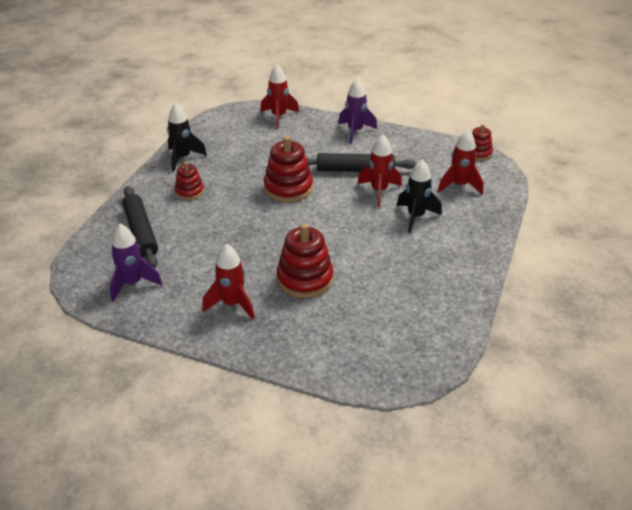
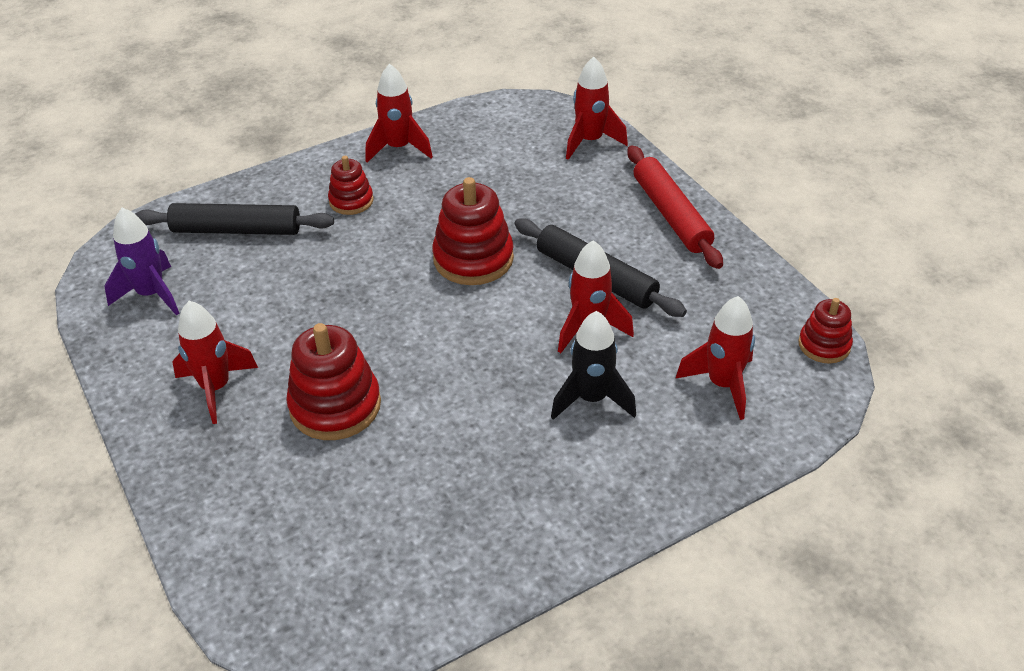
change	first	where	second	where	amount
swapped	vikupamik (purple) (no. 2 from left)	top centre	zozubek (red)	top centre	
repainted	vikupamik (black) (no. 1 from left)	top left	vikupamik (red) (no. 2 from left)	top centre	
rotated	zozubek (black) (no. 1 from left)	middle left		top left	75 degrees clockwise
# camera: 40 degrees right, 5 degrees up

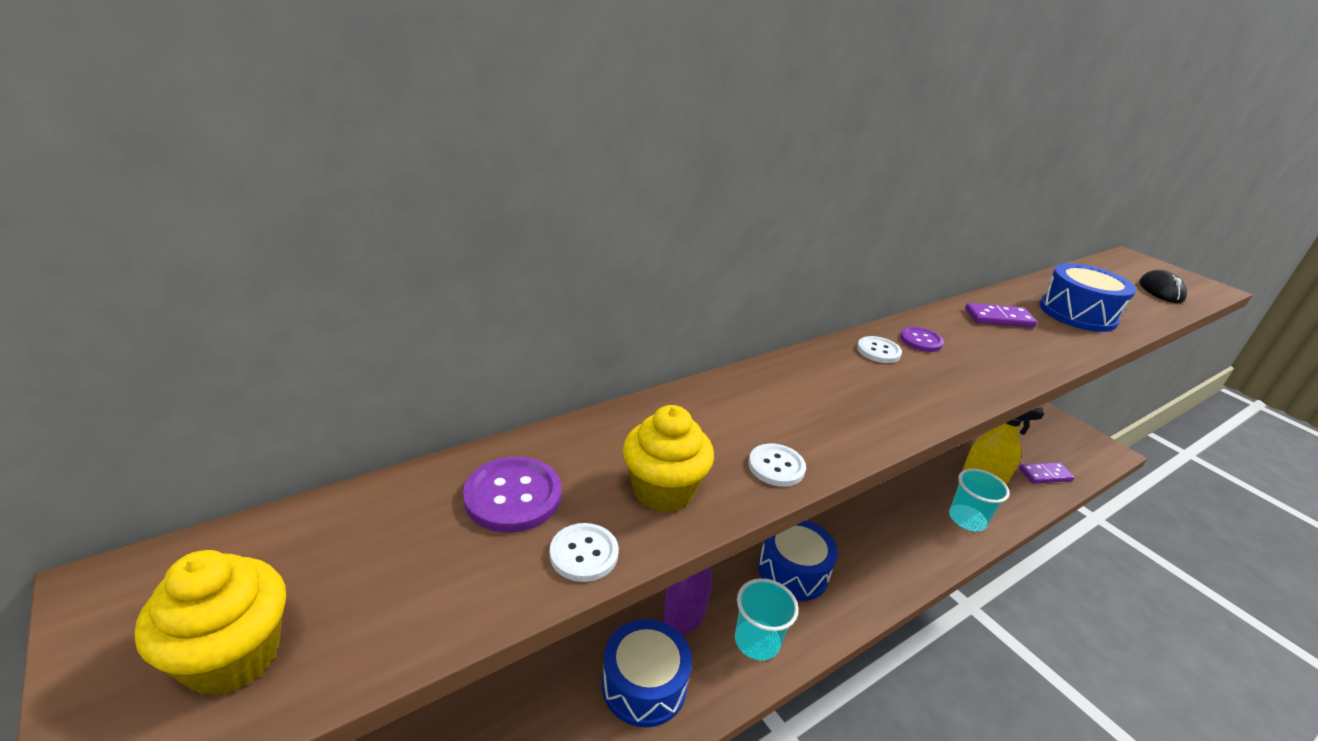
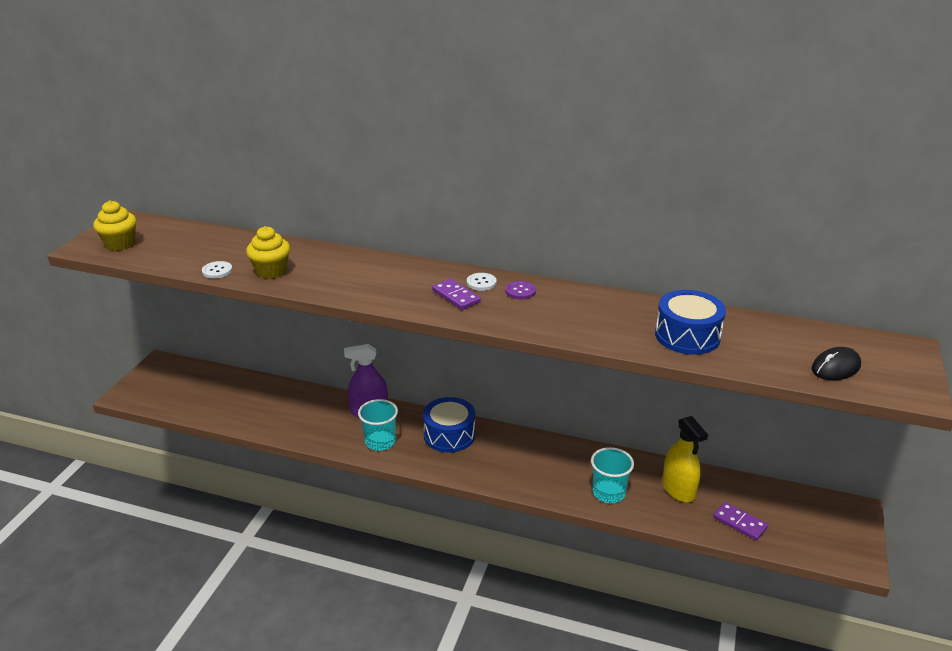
change	first	where	second	where	amount
gone	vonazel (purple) (no. 1 from left)	bottom centre			
gone	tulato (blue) (no. 1 from left)	bottom centre			
gone	vonazel (white) (no. 2 from left)	centre			
shifted	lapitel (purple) (no. 1 from left)	middle right		centre	
# camera: 55 degrees right, 0 degrees up

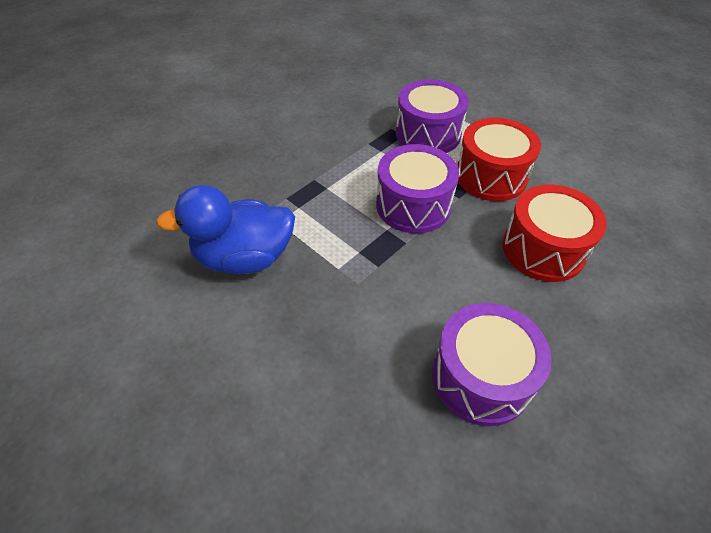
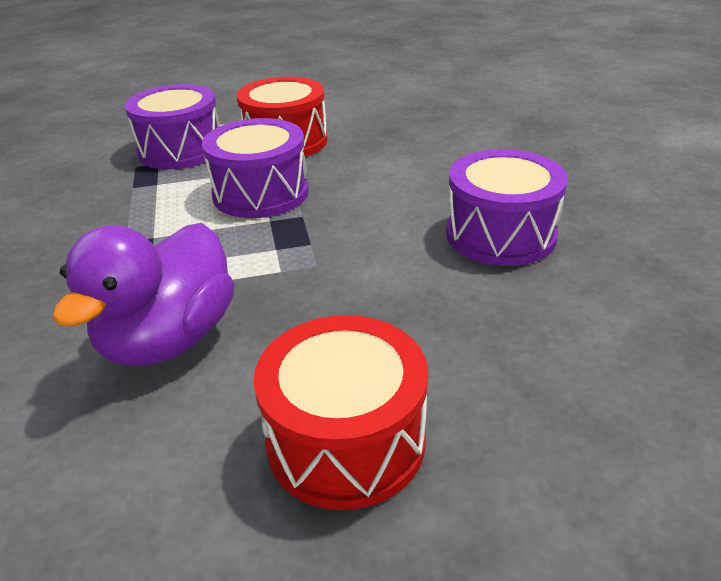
change	first	where	second	where	amount
shifted	tulato (red) (no. 2 from left)	middle right		bottom centre	
repainted	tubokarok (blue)	middle left	tubokarok (purple)	middle left	
# camera: 55 degrees left, 15 degrees down

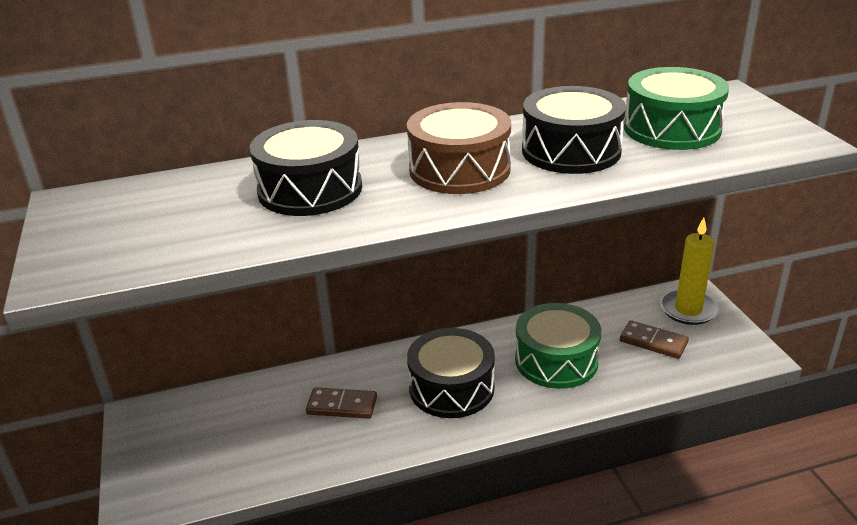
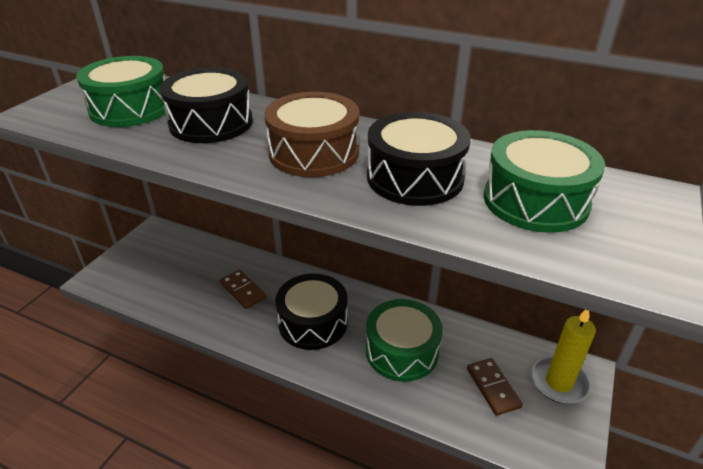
change	first	where	second	where	amount
new			tulato (green) (no. 1 from left)	top left	
# camera: 40 degrees right, 5 degrees up

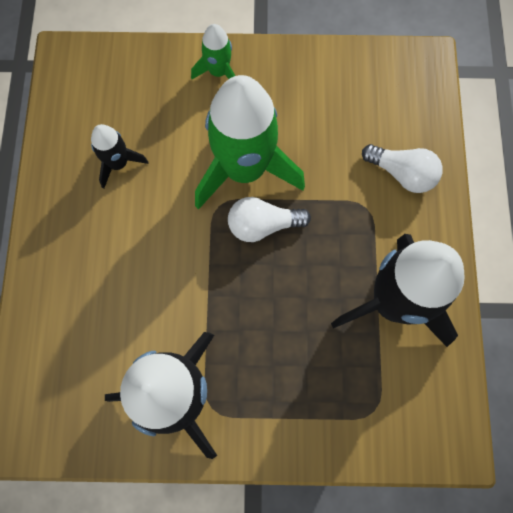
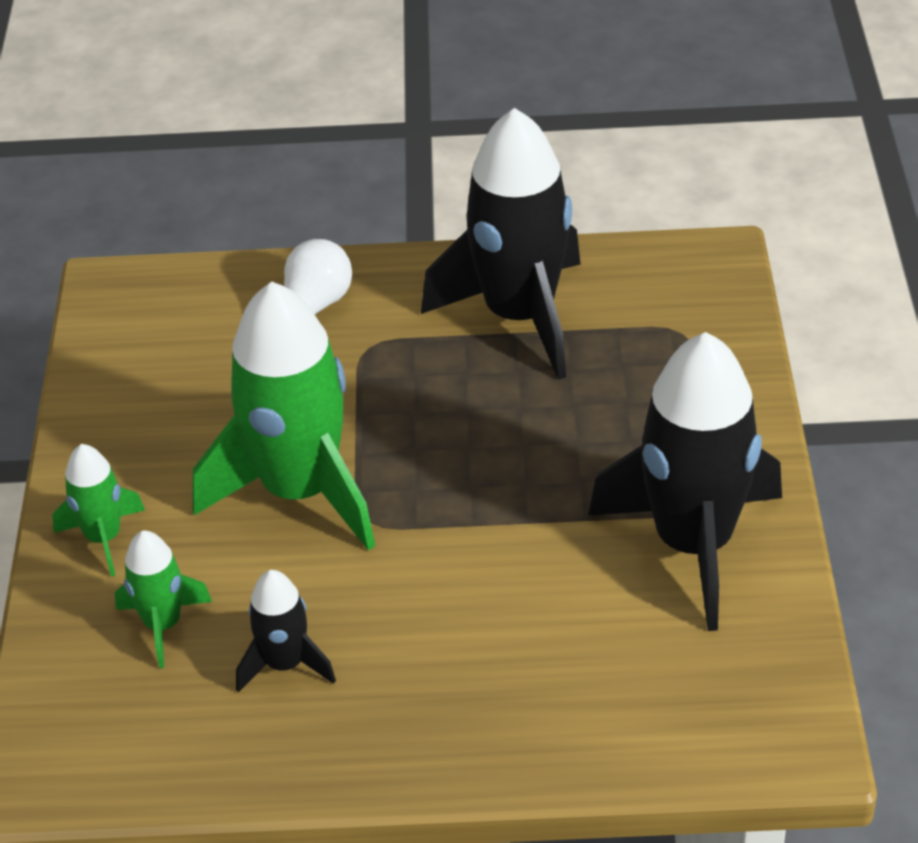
change	first	where	second	where	amount
gone	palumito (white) (no. 1 from left)	centre			
new			vikupamik (green) (no. 2 from left)	bottom left	
# camera: 90 degrees left, 30 degrees down

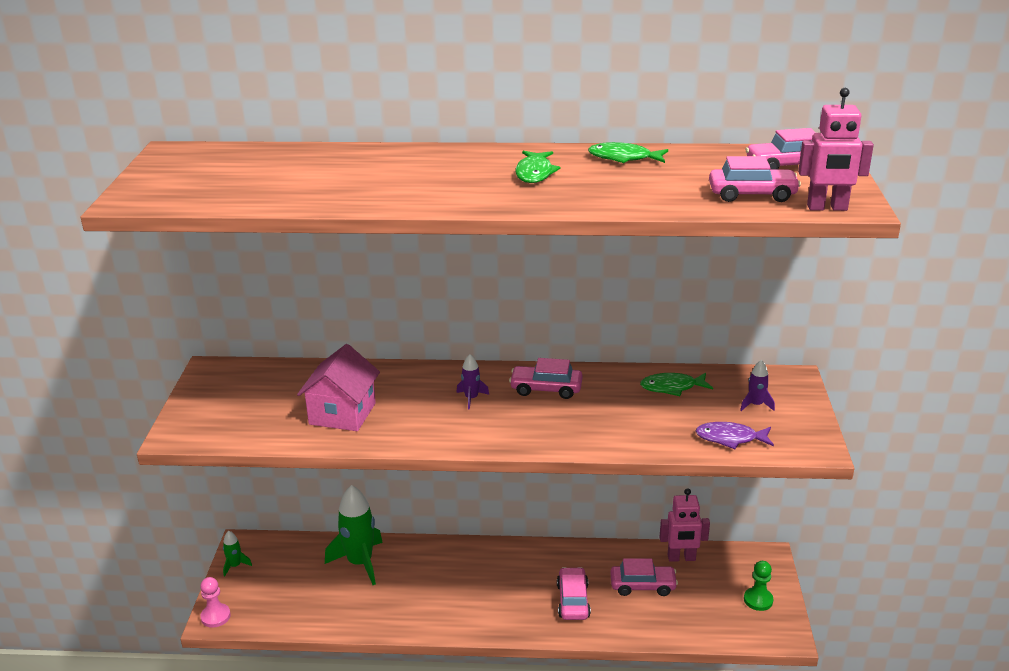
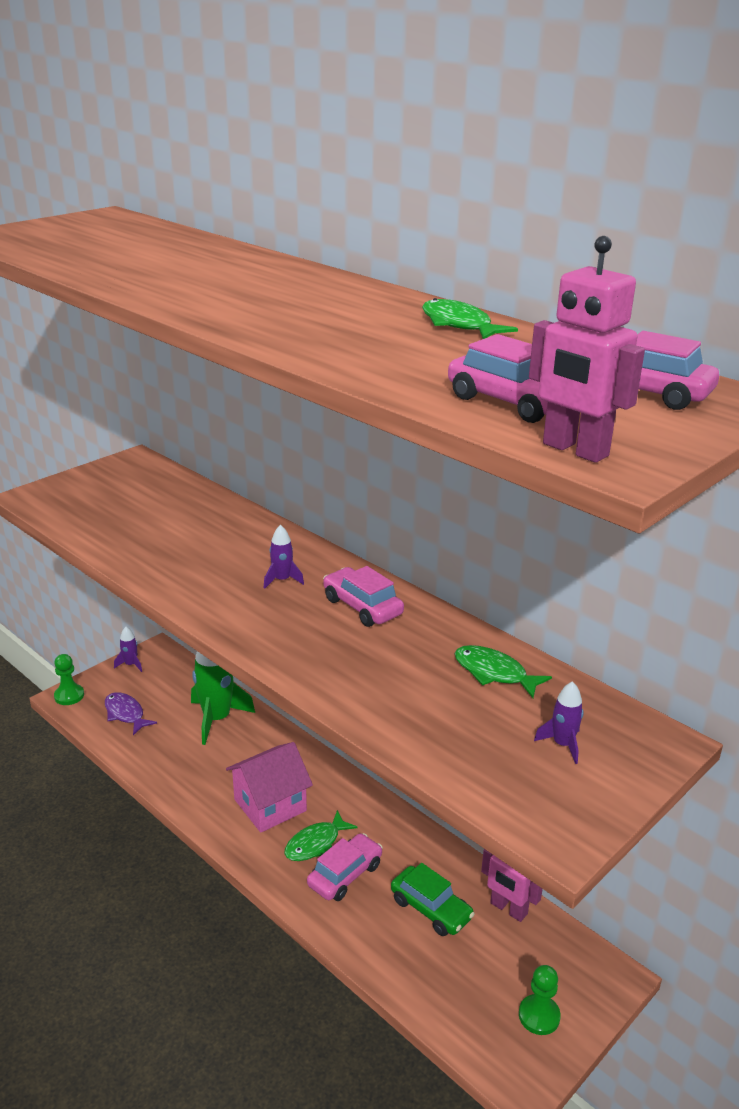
change	first	where	second	where	amount
shifted	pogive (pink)	centre		bottom centre	
shifted	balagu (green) (no. 1 from left)	top centre		bottom centre	
shifted	balagu (purple)	middle right		middle left	
repainted	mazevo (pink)	bottom left	mazevo (green) (no. 1 from left)	middle left	
repainted	vikupamik (green) (no. 1 from left)	bottom left	vikupamik (purple) (no. 1 from left)	middle left	
repainted	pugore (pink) (no. 3 from left)	bottom centre	pugore (green)	bottom centre	
# camera: 40 degrees right, 0 degrees up

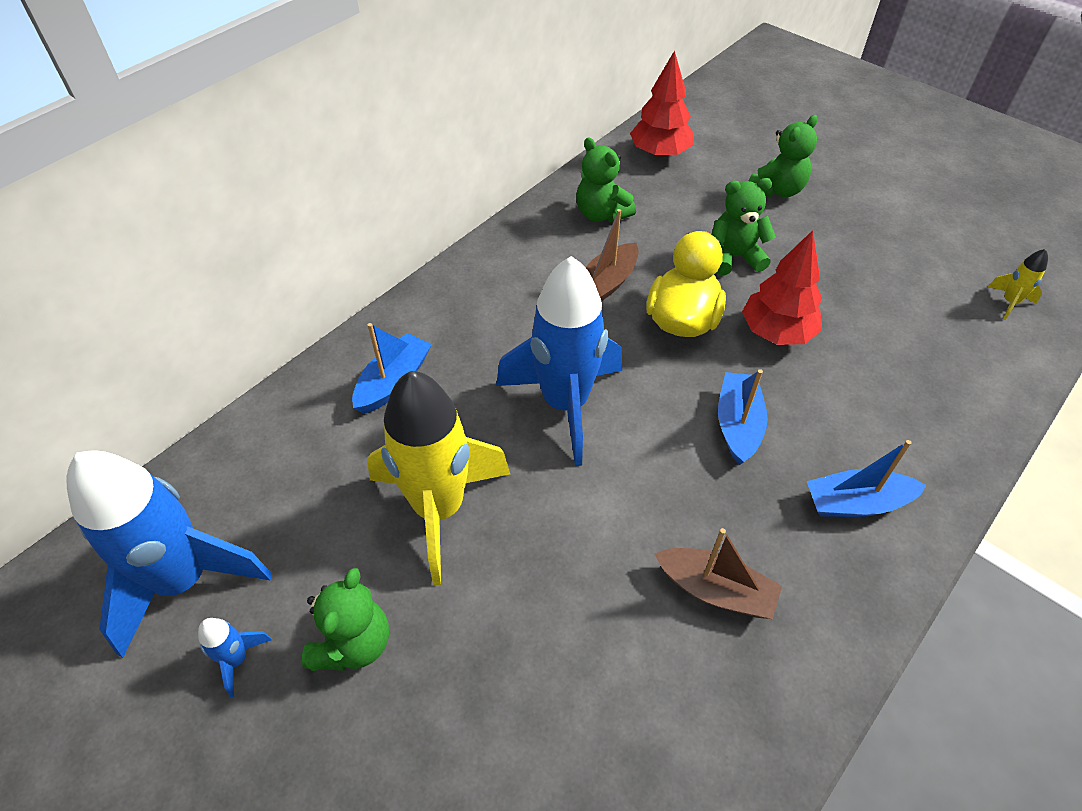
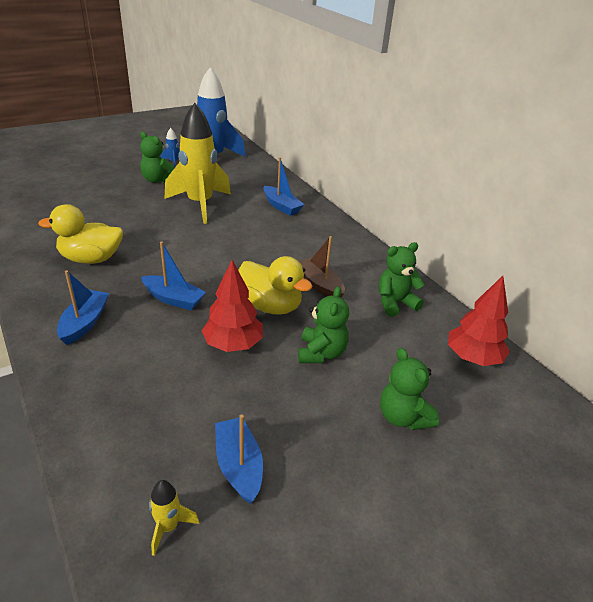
change	first	where	second	where	amount
gone	vikupamik (blue) (no. 3 from left)	centre			
new			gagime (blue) (no. 3 from left)	bottom centre	
swapped	gagime (brown) (no. 2 from left)	bottom centre	tubokarok (yellow) (no. 1 from left)	middle left	
# camera: 105 degrees right, 15 degrees down

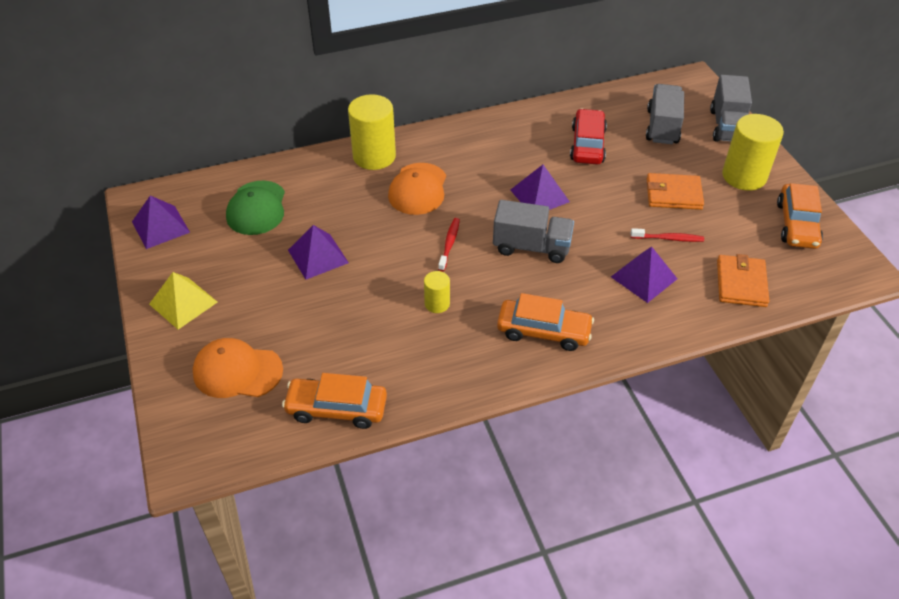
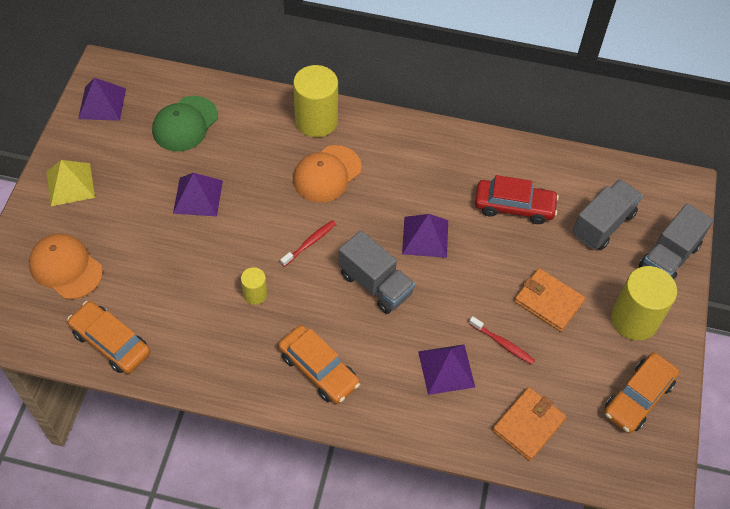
change	first	where	second	where	amount
rotated	pugore (red)	top centre		middle right	60 degrees clockwise
# camera: 30 degrees right, 10 degrees up

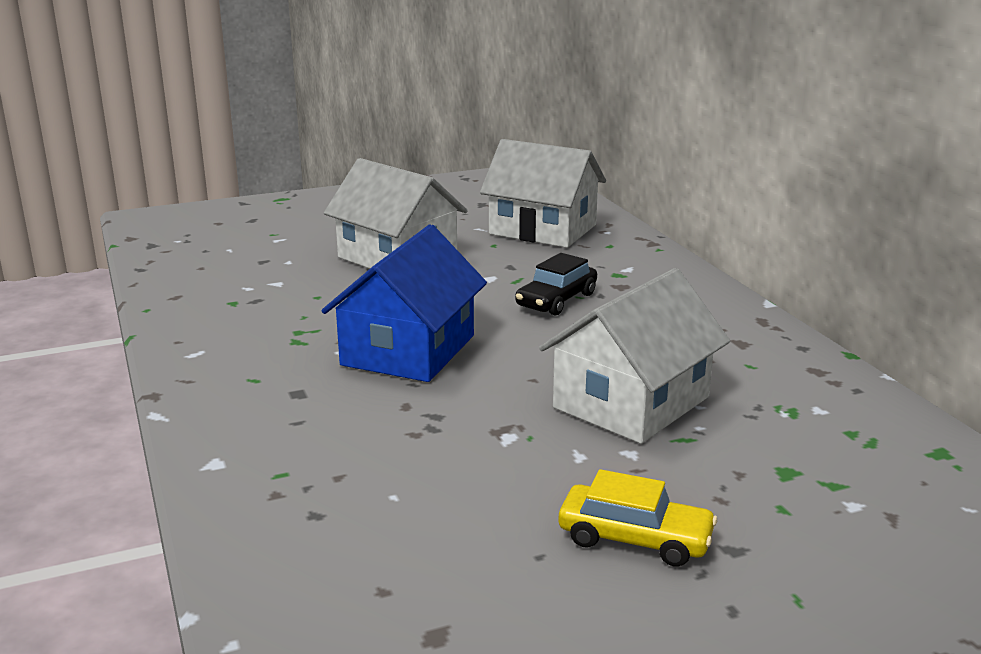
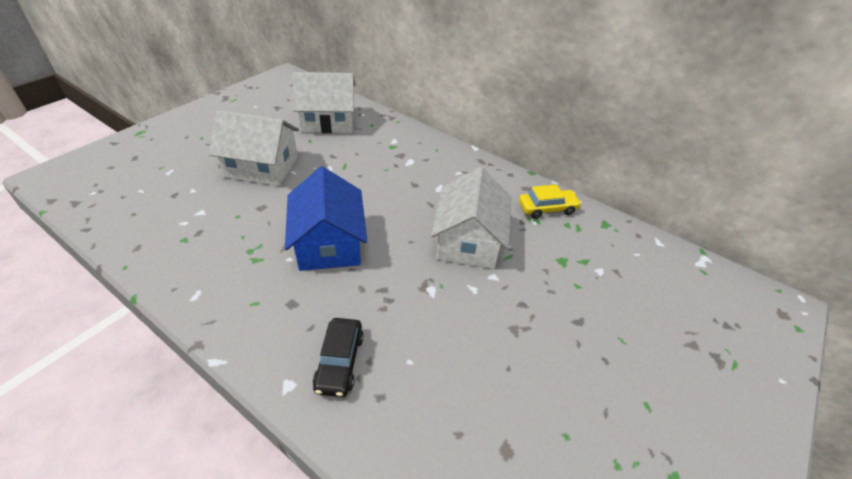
change	first	where	second	where	amount
shifted	pugore (black)	centre		bottom centre	
shifted	pugore (yellow)	bottom centre		centre	
# camera: 35 degrees left, 20 degrees up

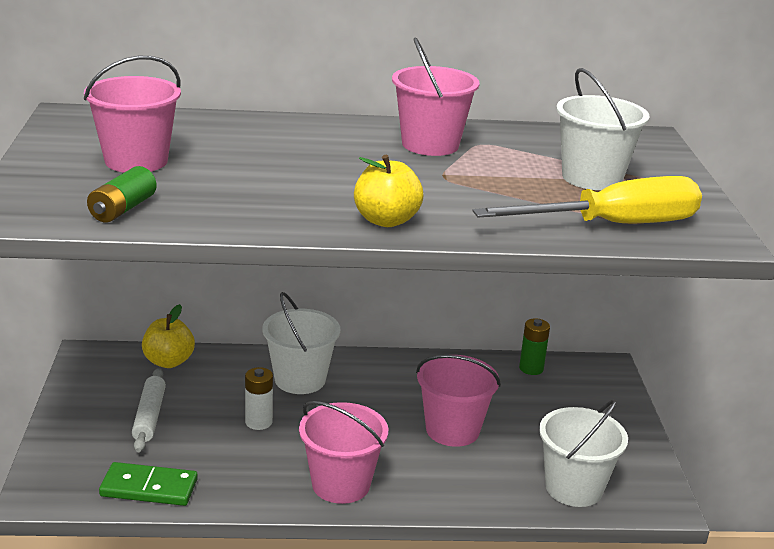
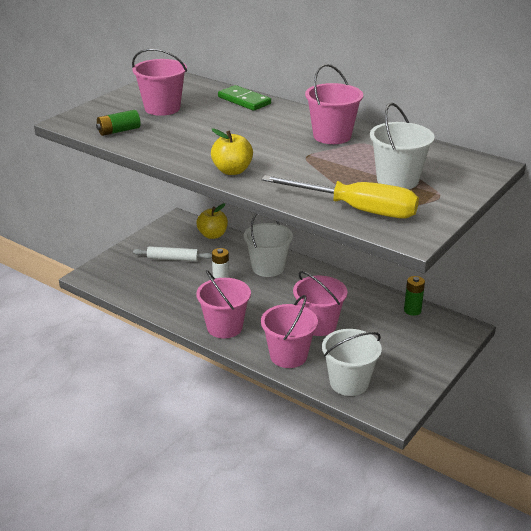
change	first	where	second	where	amount
new			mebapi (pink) (no. 3 from left)	centre	
shifted	lapitel (green)	bottom left		top centre	
rotated	zozubek (white)	bottom left		middle left	60 degrees clockwise
# camera: 40 degrees right, 5 degrees up

